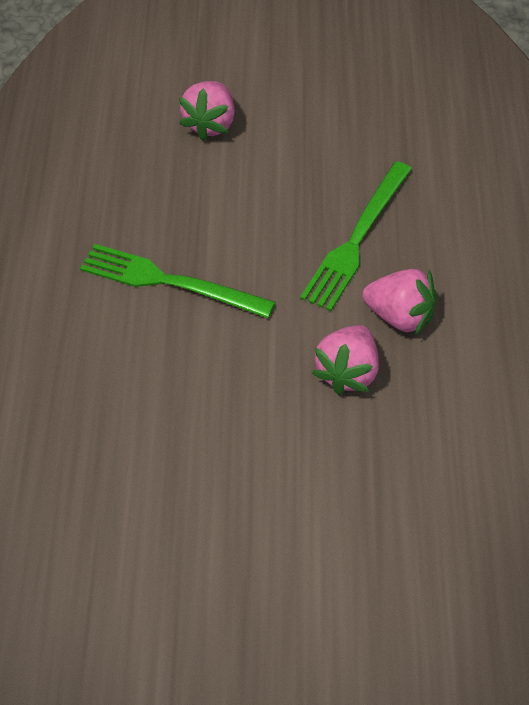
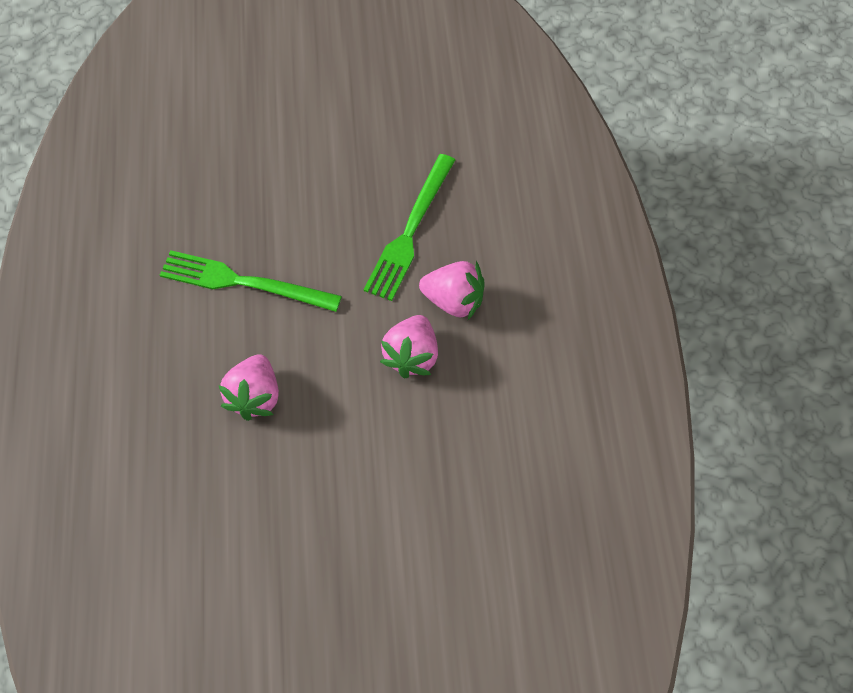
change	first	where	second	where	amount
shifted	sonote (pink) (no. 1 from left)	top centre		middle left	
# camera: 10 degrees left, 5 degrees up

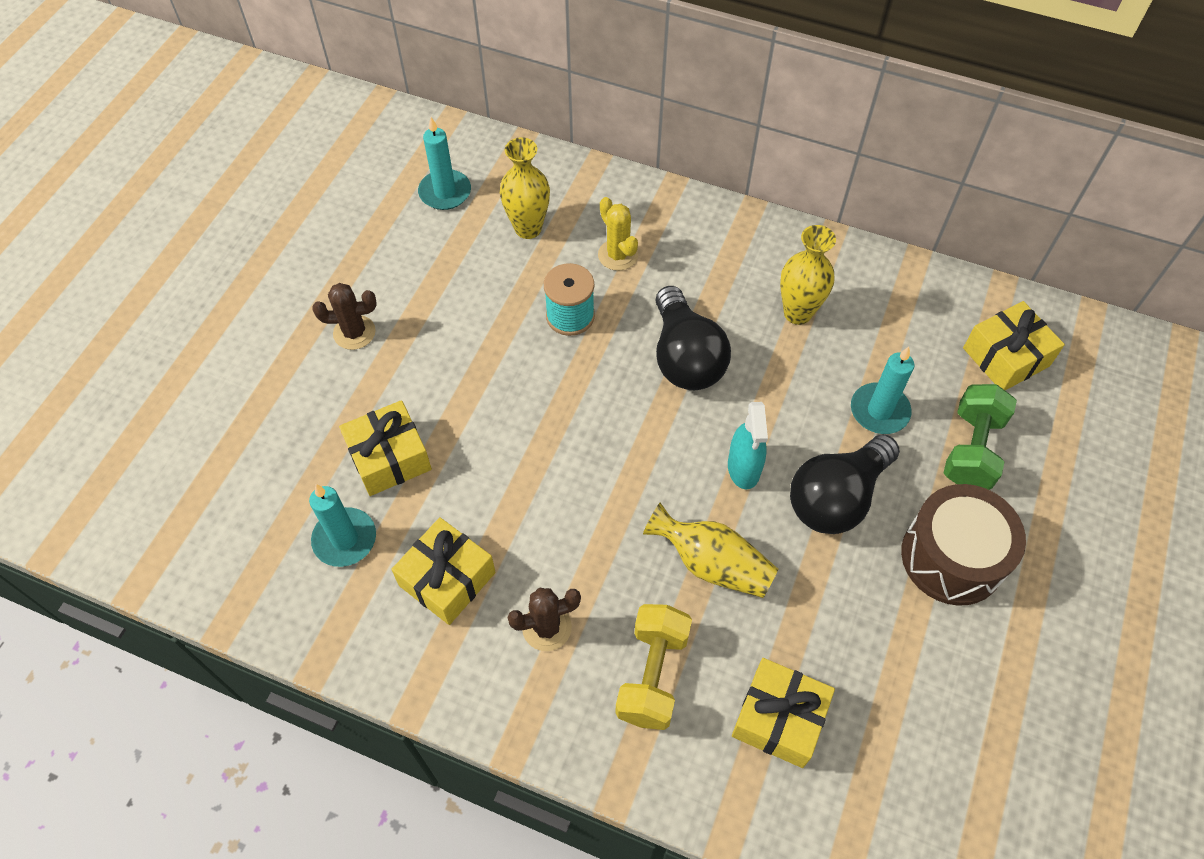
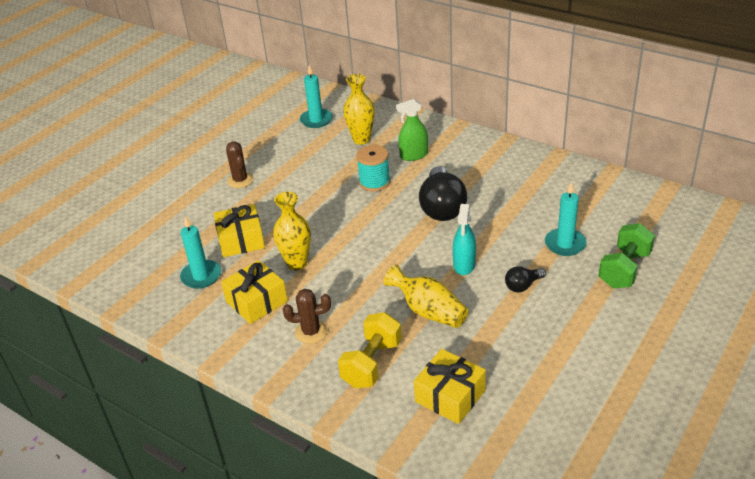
change	first	where	second	where	amount
gone	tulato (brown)	middle right			
gone	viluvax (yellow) (no. 4 from left)	middle right			
shifted	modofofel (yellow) (no. 3 from left in the first image)	top right	modofofel (yellow) (no. 1 from left)	centre	
swapped	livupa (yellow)	top centre	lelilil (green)	top centre	
rotated	livupa (brown) (no. 1 from left)	middle left		middle left	60 degrees clockwise
scaled	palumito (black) (no. 2 from left)	middle right		middle right	x0.49
# camera: 15 degrees right, 20 degrees down

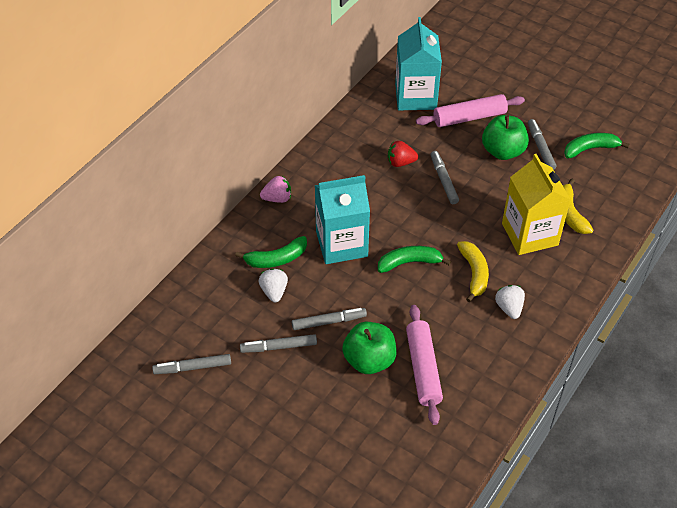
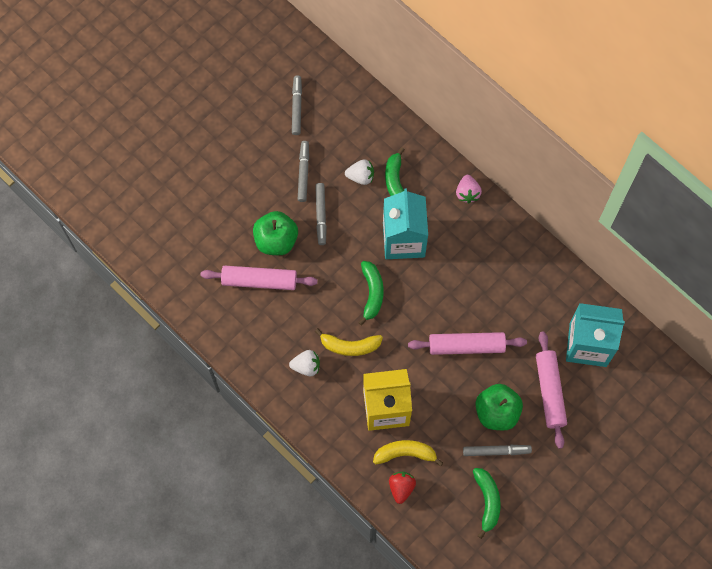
change	first	where	second	where	amount
shifted	sonote (red)	top centre		bottom centre	
swapped	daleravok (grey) (no. 4 from left)	centre	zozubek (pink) (no. 2 from left)	centre	
# camera: 100 degrees right, 20 degrees up

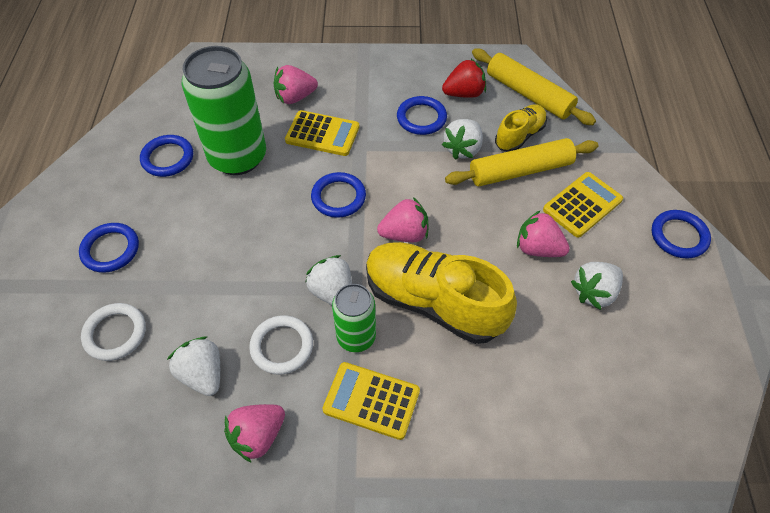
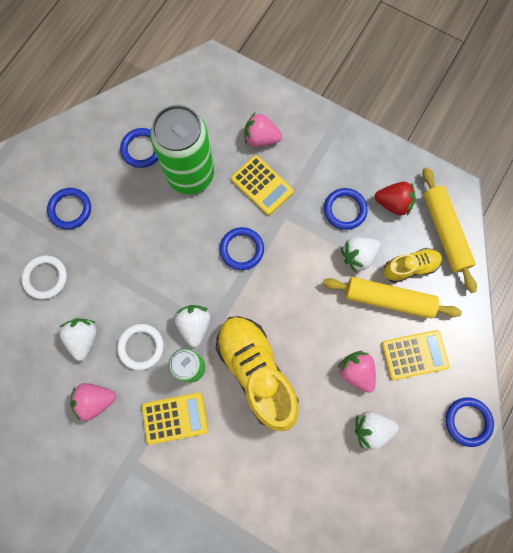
change	first	where	second	where	amount
gone	sonote (pink) (no. 3 from left)	centre			
rotated	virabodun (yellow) (no. 2 from left in the first image)	bottom centre	virabodun (yellow) (no. 1 from left)	bottom centre	120 degrees clockwise
# camera: 30 degrees right, 20 degrees up

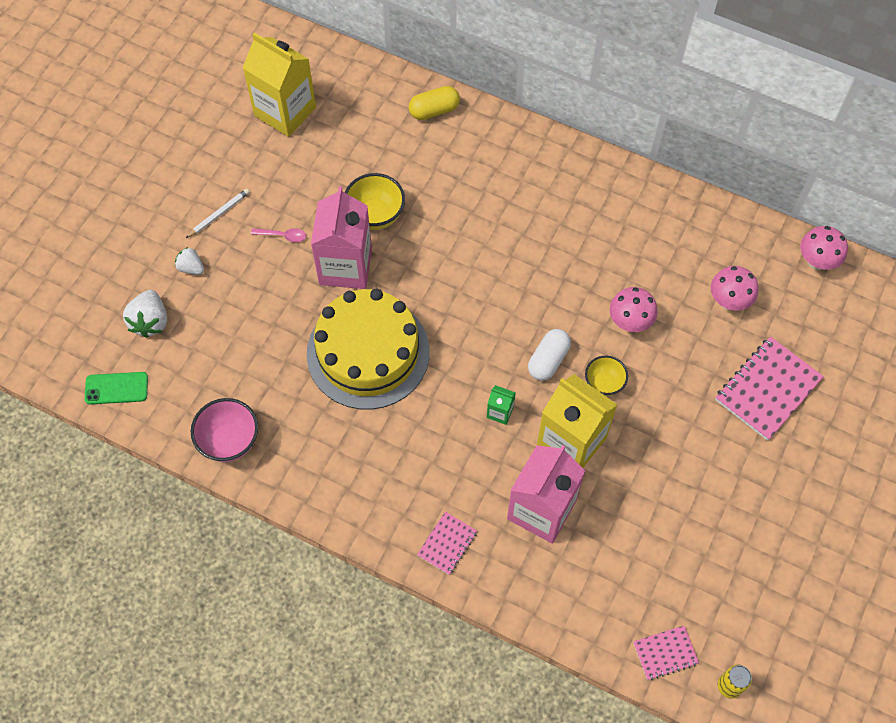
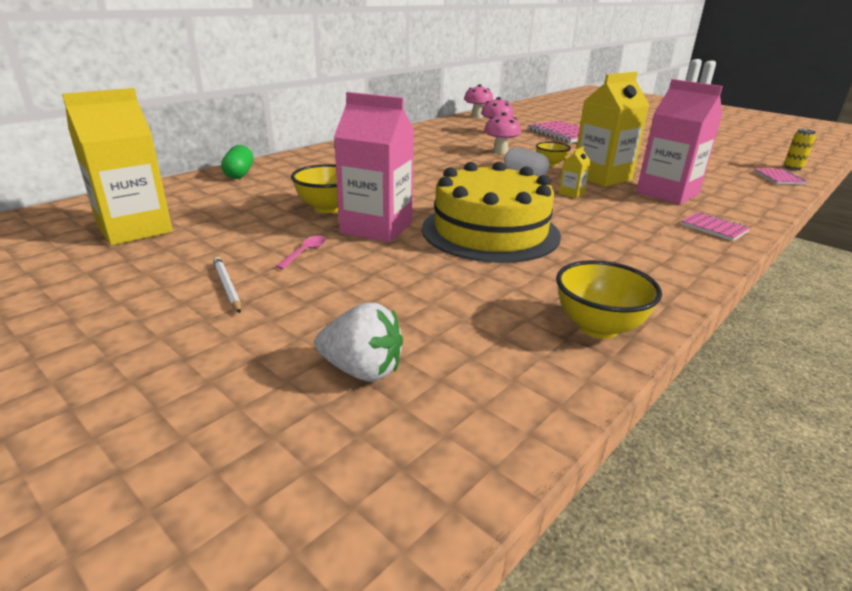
change	first	where	second	where	amount
gone	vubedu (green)	middle left			
gone	sonote (white) (no. 2 from left)	middle left			
repainted	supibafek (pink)	middle left	supibafek (yellow) (no. 3 from left)	middle right	
repainted	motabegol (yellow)	top centre	motabegol (green)	top left	
repainted	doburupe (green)	centre	doburupe (yellow) (no. 2 from left)	top right	
# camera: 75 degrees left, 35 degrees down

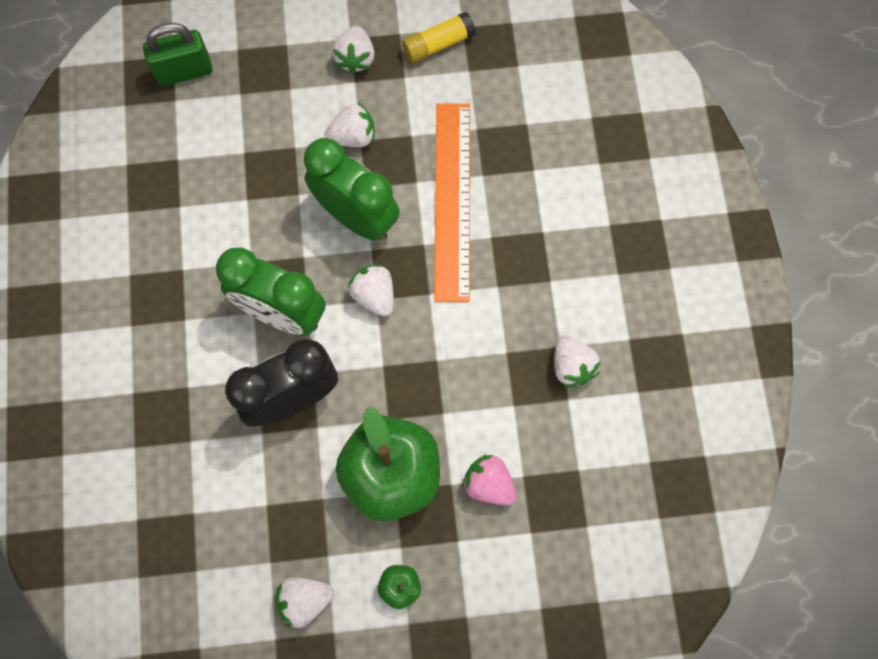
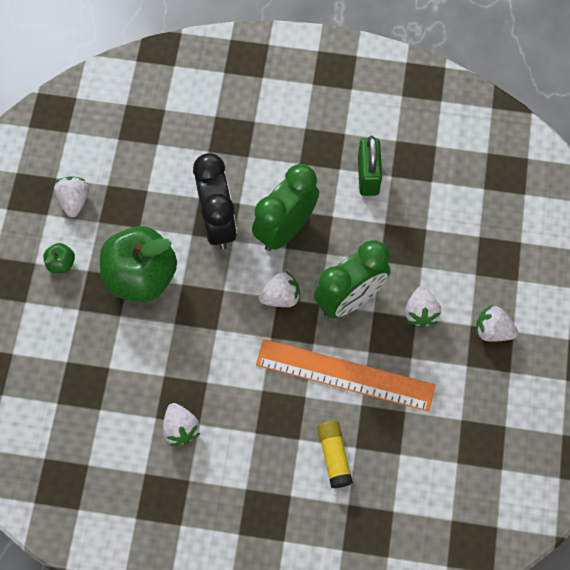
change	first	where	second	where	amount
gone	sonote (pink)	bottom centre			
shifted	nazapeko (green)	top left		top centre	
shifted	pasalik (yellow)	top centre		bottom centre	
rotated	sonote (white) (no. 5 from left in the first image)	centre	sonote (white) (no. 2 from left)	bottom left	105 degrees counterclockwise
# camera: 105 degrees right, 5 degrees down

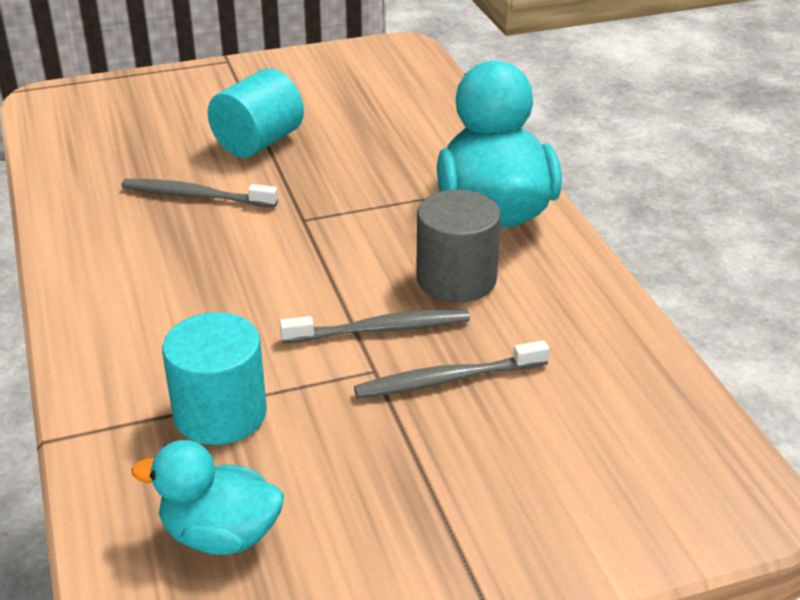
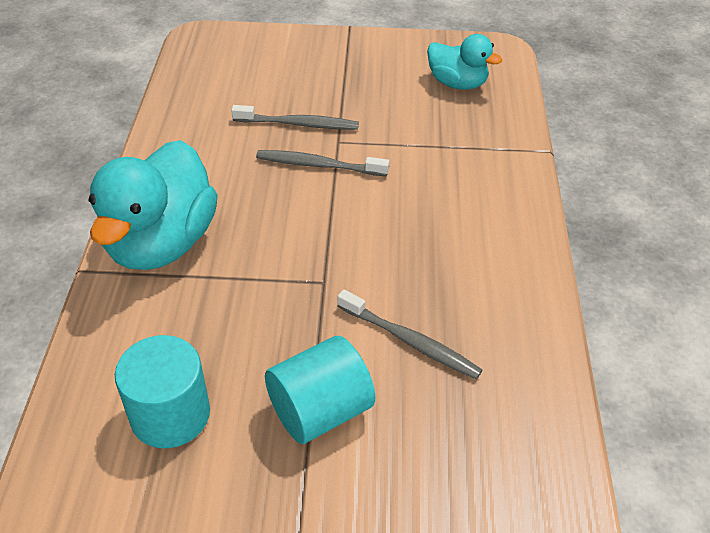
change	first	where	second	where	amount
gone	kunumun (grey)	centre			
shifted	kunumun (turquoise) (no. 1 from left)	middle left		bottom left	
# camera: 160 degrees left, 10 degrees up

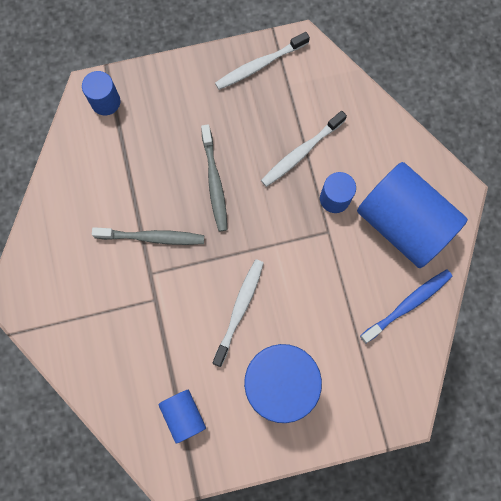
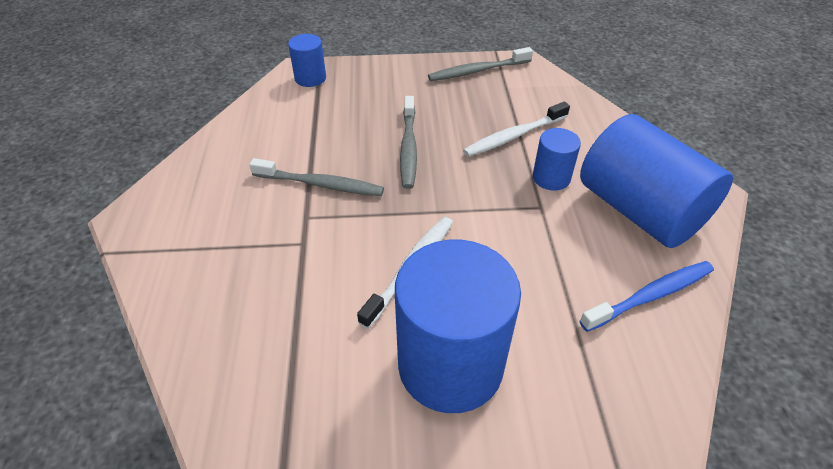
change	first	where	second	where	amount
gone	kunumun (blue) (no. 2 from left)	bottom centre			
repainted	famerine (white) (no. 2 from left)	top centre	famerine (grey) (no. 3 from left)	top centre	
# camera: 10 degrees right, 30 degrees down

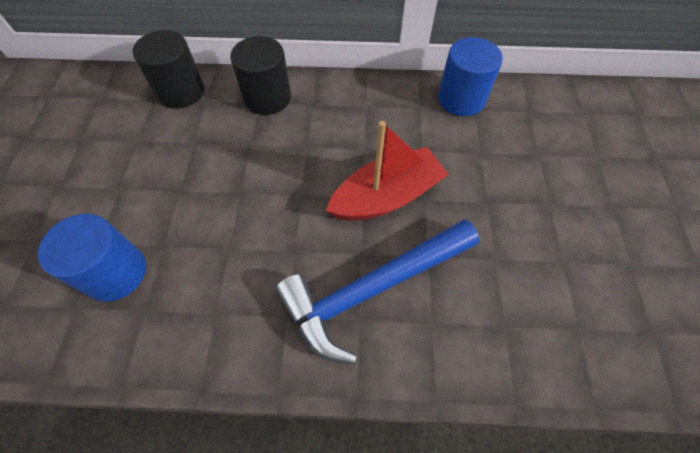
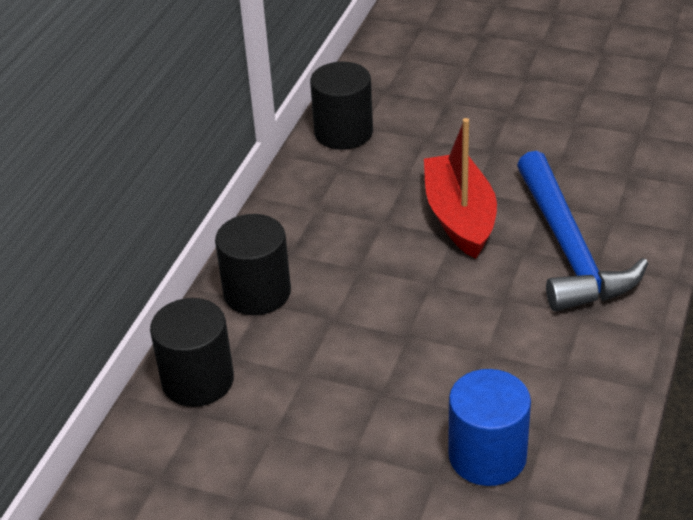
change	first	where	second	where	amount
repainted	kunumun (blue) (no. 2 from left)	top right	kunumun (black) (no. 3 from left)	top centre	
# camera: 70 degrees left, 20 degrees down

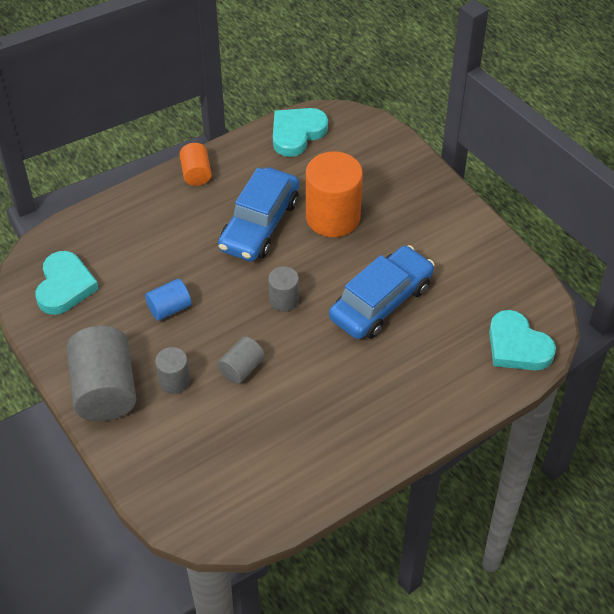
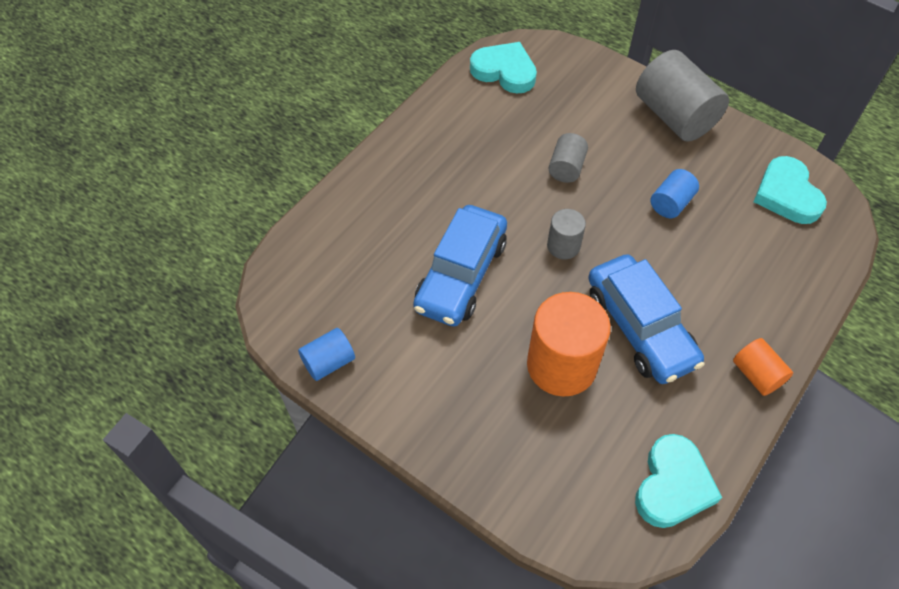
change	first	where	second	where	amount
gone	kunumun (grey) (no. 2 from left)	middle left			
new			kunumun (blue) (no. 1 from left)	centre	
shifted	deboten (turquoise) (no. 3 from left in the first image)	middle right	deboten (turquoise) (no. 1 from left)	top centre	
rotated	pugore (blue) (no. 1 from left in the first image)	centre	pugore (blue) (no. 2 from left)	middle right	150 degrees clockwise
# camera: 160 degrees right, 5 degrees up

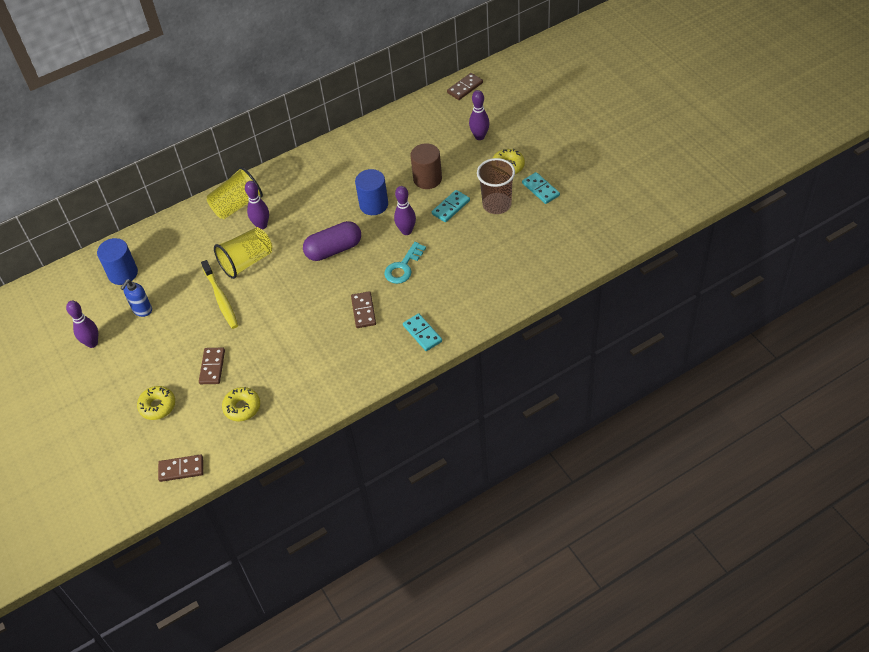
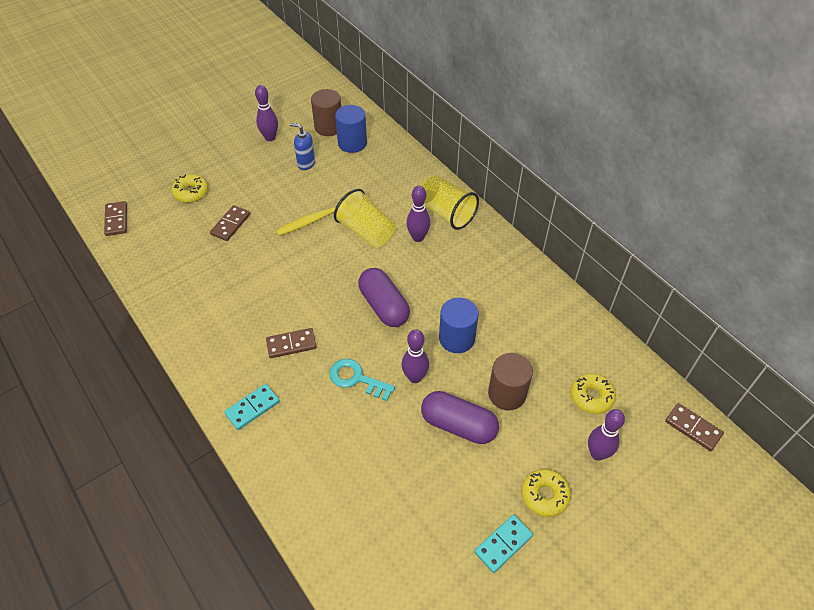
change	first	where	second	where	amount
gone	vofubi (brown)	top centre			
new			kunumun (brown) (no. 1 from left)	top centre	
shifted	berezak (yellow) (no. 2 from left in the first image)	middle left	berezak (yellow) (no. 3 from left)	middle right	
swapped	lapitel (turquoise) (no. 2 from left)	top centre	motabegol (purple) (no. 2 from left)	bottom centre	
rotated	lapitel (brown) (no. 2 from left)	middle left		middle left	60 degrees counterclockwise
# camera: 80 degrees right, 0 degrees up

